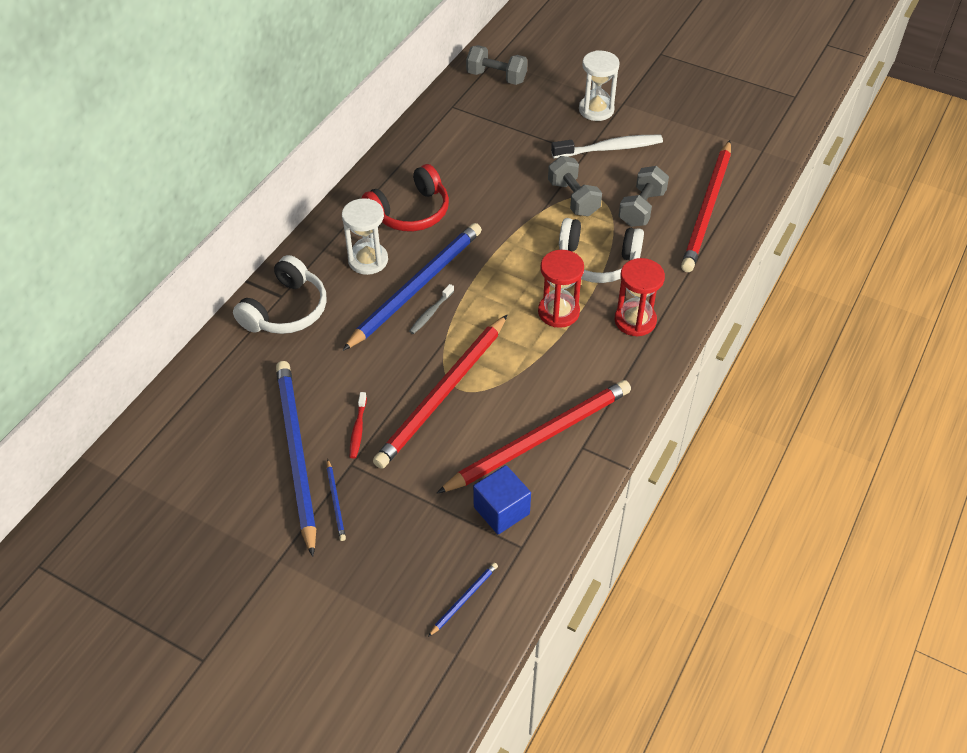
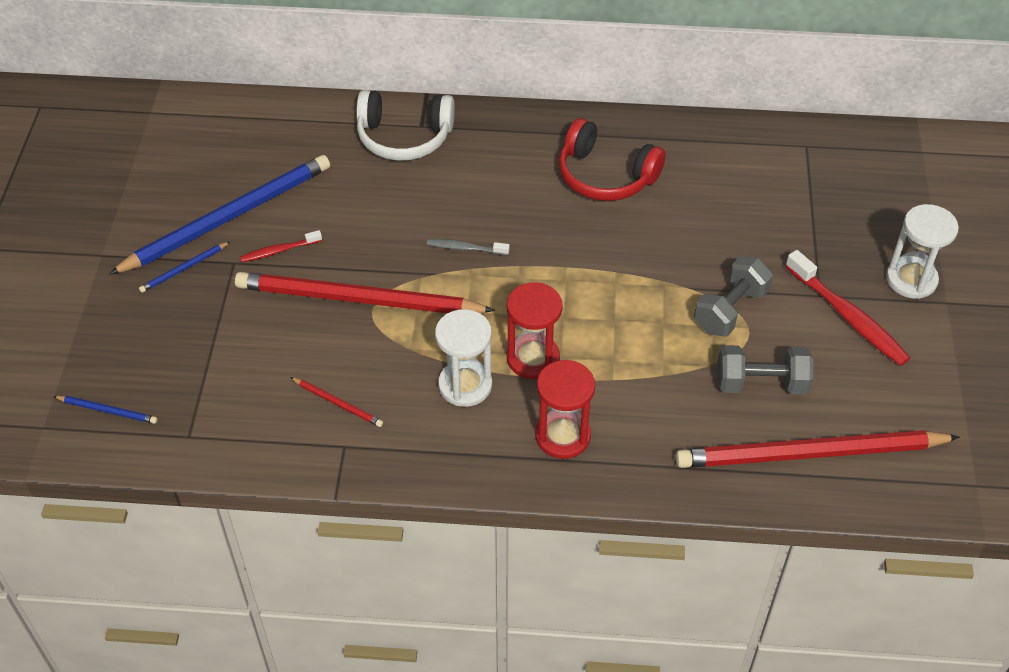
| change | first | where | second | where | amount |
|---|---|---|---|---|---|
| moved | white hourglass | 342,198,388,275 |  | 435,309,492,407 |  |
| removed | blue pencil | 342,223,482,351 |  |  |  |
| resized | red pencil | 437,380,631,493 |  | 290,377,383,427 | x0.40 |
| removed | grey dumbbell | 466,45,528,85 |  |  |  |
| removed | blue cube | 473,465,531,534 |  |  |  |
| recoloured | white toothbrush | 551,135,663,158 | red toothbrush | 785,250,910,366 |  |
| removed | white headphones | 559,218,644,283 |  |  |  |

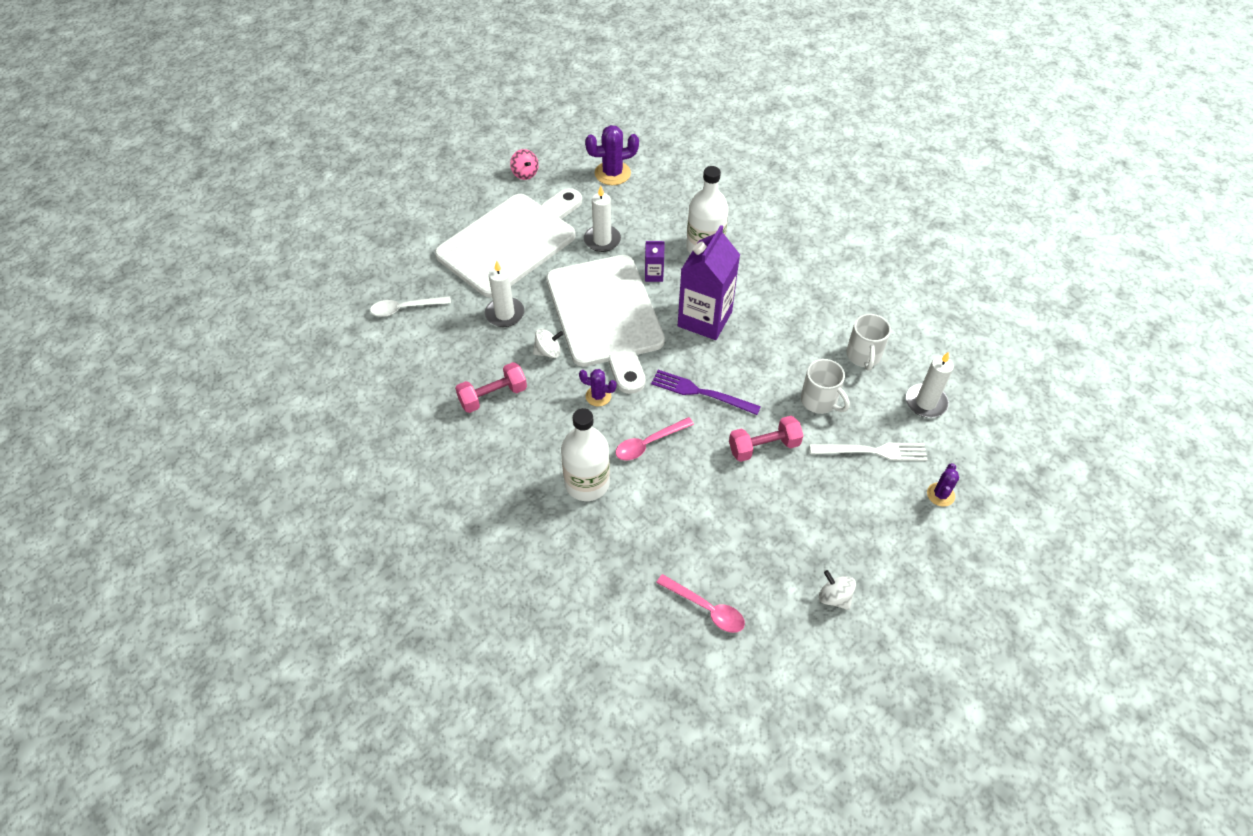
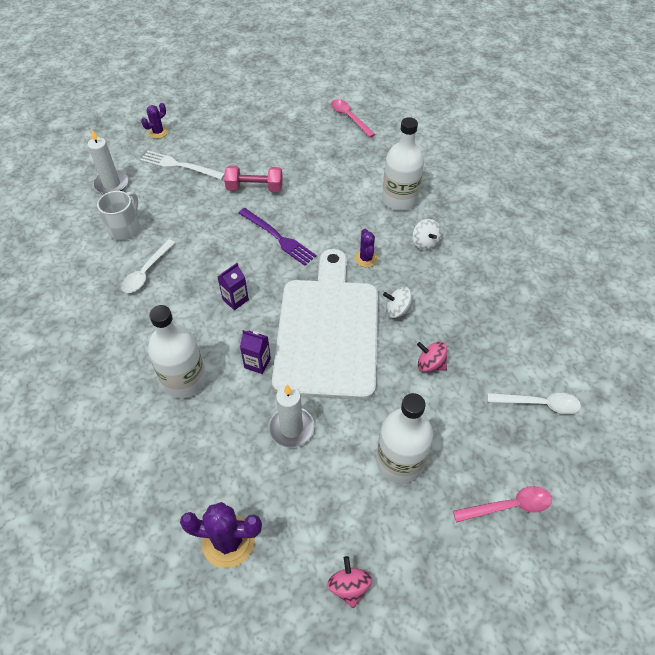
| change | first | where | second | where | amount |
|---|---|---|---|---|---|
| replaced | white cutting board | 435,188,582,298 | white bottle | 376,393,433,484 |  |
| removed | pink dumbbell | 455,362,527,413 |  |  |  |
| replaced | white candle | 485,261,524,327 | pink spinning top | 417,342,447,372 |  |
| turned | purple cactus | 579,369,617,406 |  | 355,229,378,267 | 45 degrees clockwise |
| moved | pink spoon | 615,417,694,461 |  | 453,486,552,523 |  |
| resized | purple carton | 678,225,740,340 |  | 218,263,249,310 | x0.44 |
| removed | white mug | 801,359,850,414 |  |  |  |
| moved | white spinning top | 819,570,856,610 |  | 412,219,442,251 |  |
| added |  |  | white spoon | 121,239,175,293 |  |

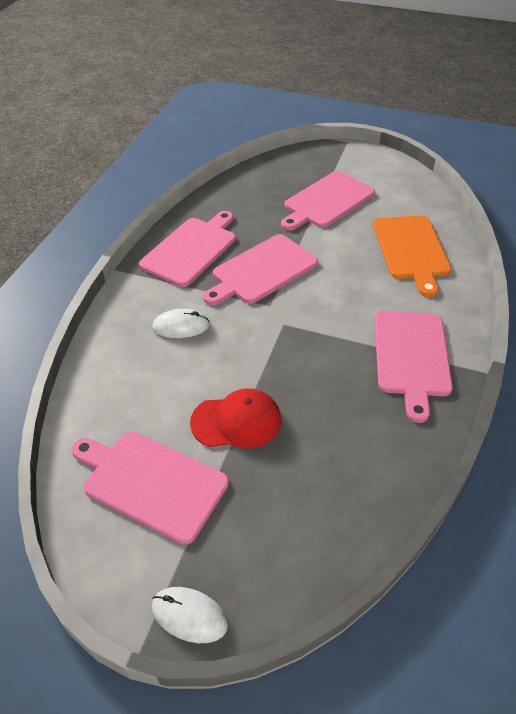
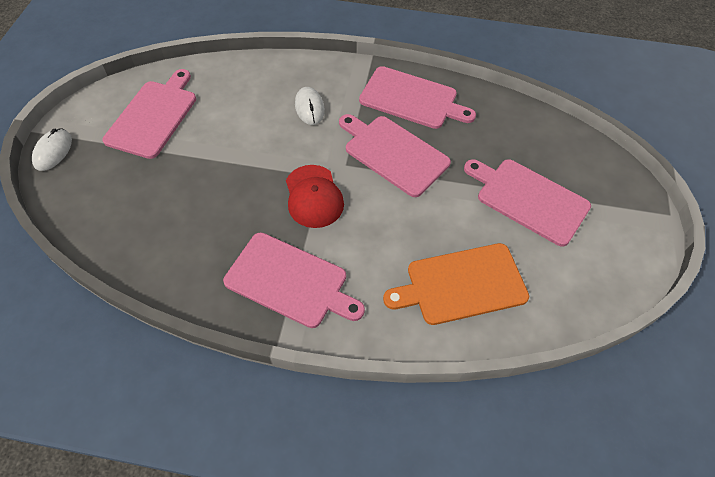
| change | first | where | second | where | amount |
|---|---|---|---|---|---|
| moved | red cap | 190,388,281,448 |  | 286,165,344,228 |  |
| turned | pink cutting board | 375,311,453,423 |  | 223,232,365,328 | 150 degrees counterclockwise |

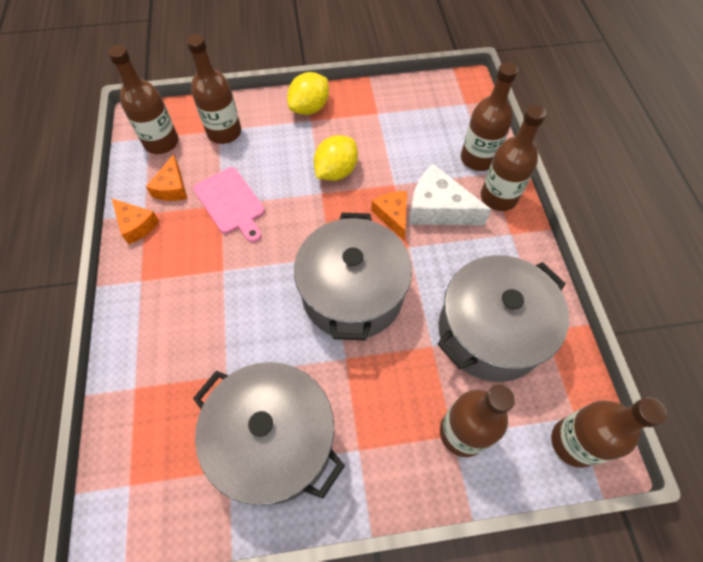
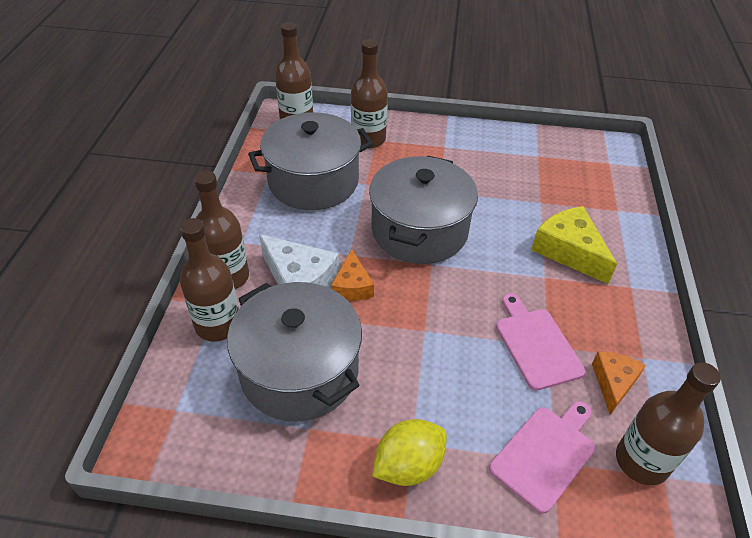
| change | first | where | second | where | amount |
|---|---|---|---|---|---|
| removed | orange cheese | 112,199,159,244 |  |  |  |
| replaced | brown bottle | 186,34,241,144 | pink cutting board | 489,401,595,514 |  |
| moved | grey pot | 193,362,345,505 |  | 227,282,362,421 |  |
| removed | yellow lemon | 314,135,358,181 |  |  |  |
| added |  |  | yellow cheese | 531,206,617,284 |  |

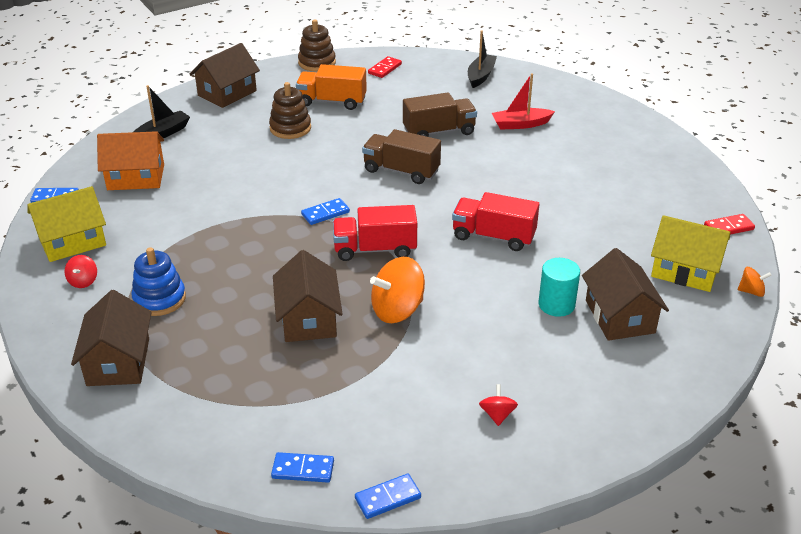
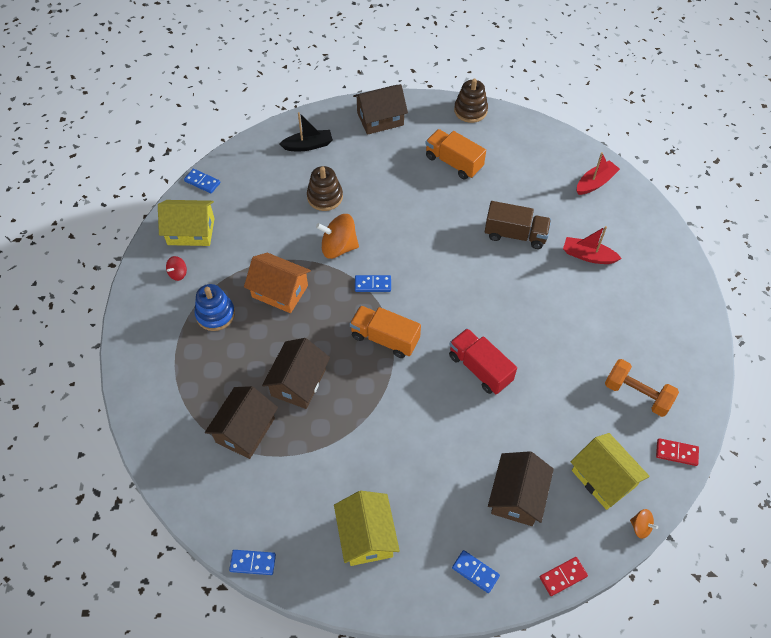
| change | first | where | second | where | amount |
|---|---|---|---|---|---|
| moved | brown house | 71,290,152,386 |  | 205,386,278,459 |  |
| moved | orange house | 97,131,164,190 |  | 244,253,311,313 |  |
| moved | brown stacking toy | 269,82,311,139 |  | 307,166,343,211 |  |
| moved | blue domino | 271,452,334,483 |  | 452,550,500,593 |  |
| recoloured | red truck | 333,205,417,261 | orange truck | 350,305,421,358 |  |
| removed | brown truck | 362,129,441,184 |  |  |  |
| moved | red domino | 368,56,402,78 |  | 540,557,588,596 |  |
| moved | orange spinning top | 370,257,425,323 |  | 316,214,359,259 |  |
| recoloured | black boat | 468,30,497,88 | red boat | 577,152,620,195 |  |
| replaced | red spinning top | 479,384,518,426 | yellow house | 334,491,400,566 |  |
| removed | turquoise cylinder | 539,258,580,317 |  |  |  |
| added |  |  | orange dumbbell | 605,359,679,417 |  |

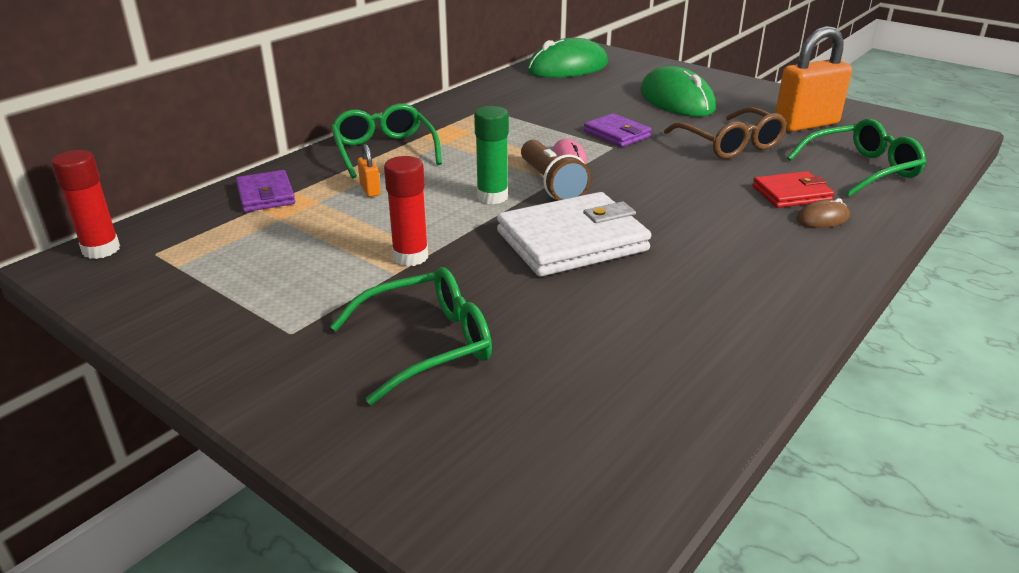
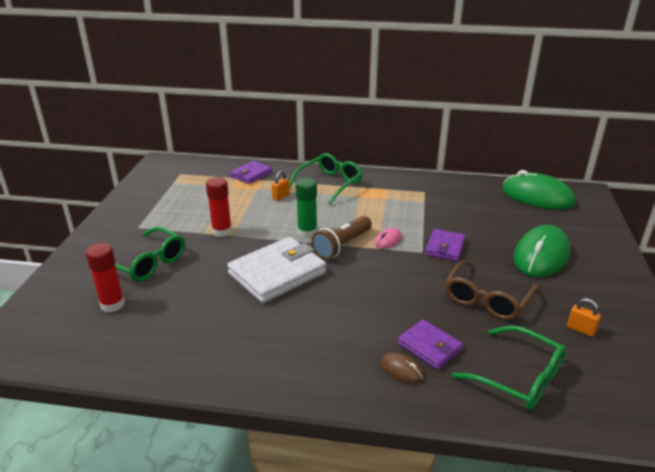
| change | first | where | second | where | amount |
|---|---|---|---|---|---|
| moved | red glue stick | 51,150,120,259 |  | 86,243,125,312 |  |
| turned | white wallet | 497,192,651,277 |  | 227,237,326,303 | 75 degrees counterclockwise |
| recoloured | red wallet | 752,171,834,208 | purple wallet | 397,319,463,369 |  |
| resized | orange padlock | 775,26,852,132 |  | 567,298,601,337 | x0.43 |

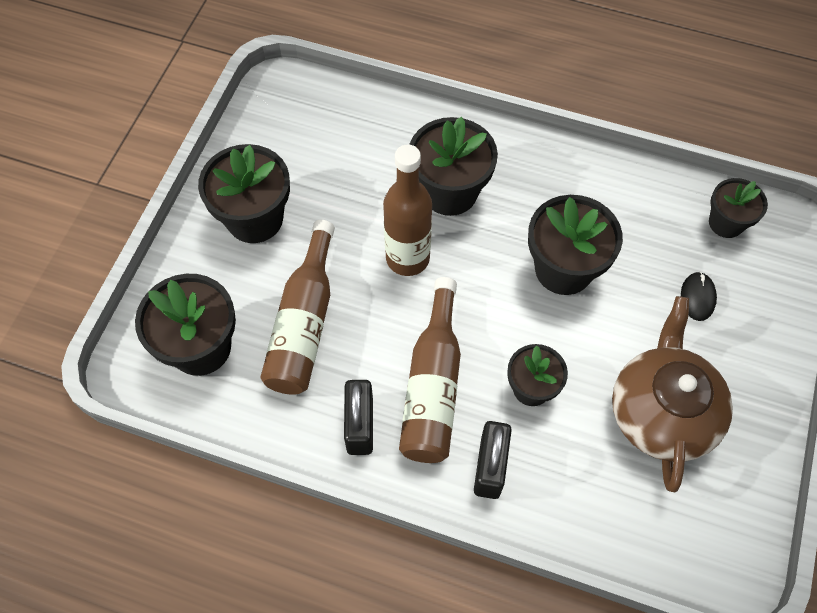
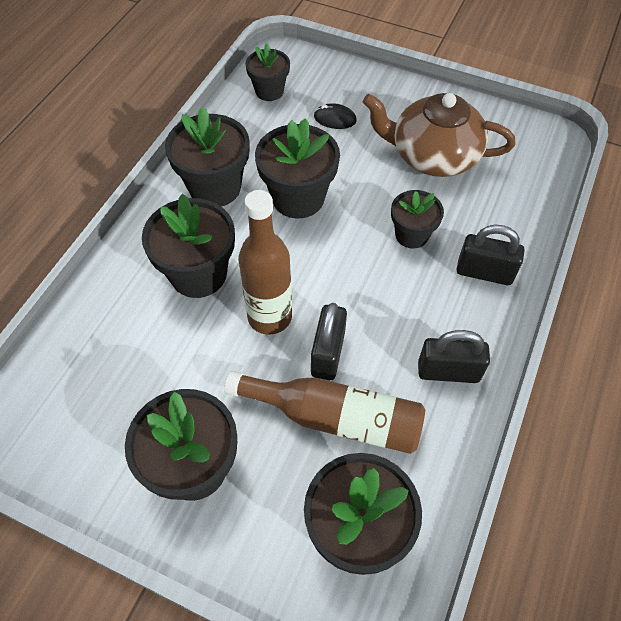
| change | first | where | second | where | amount |
|---|---|---|---|---|---|
| removed | brown bottle | 399,277,461,463 |  |  |  |
| added |  |  | black flower pot | 165,107,250,207 |  |
| added |  |  | black padlock | 311,303,347,380 |  |

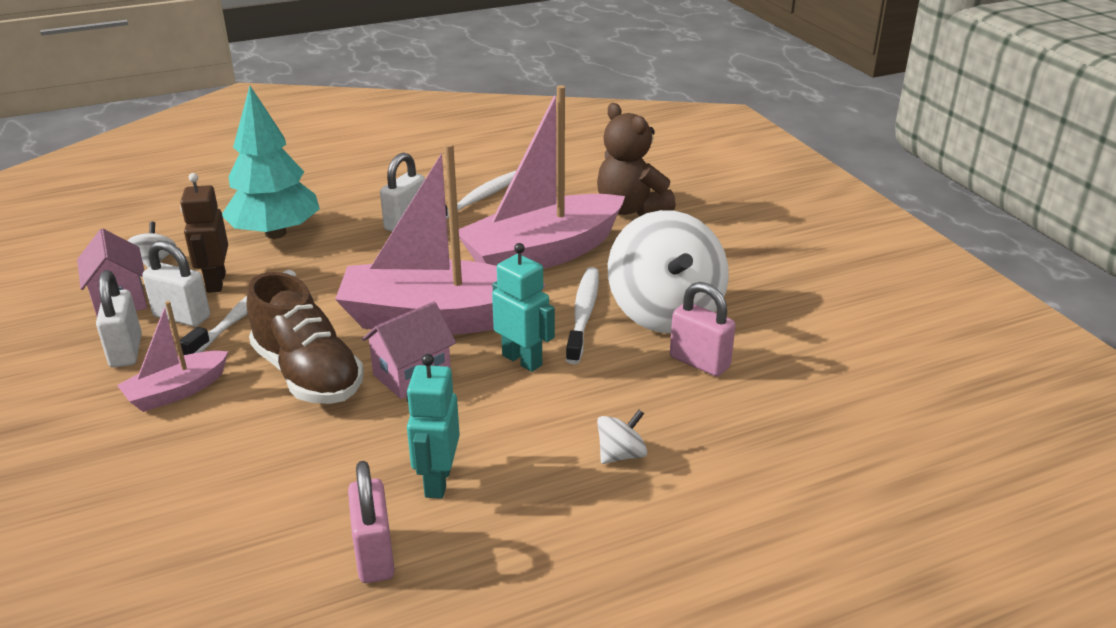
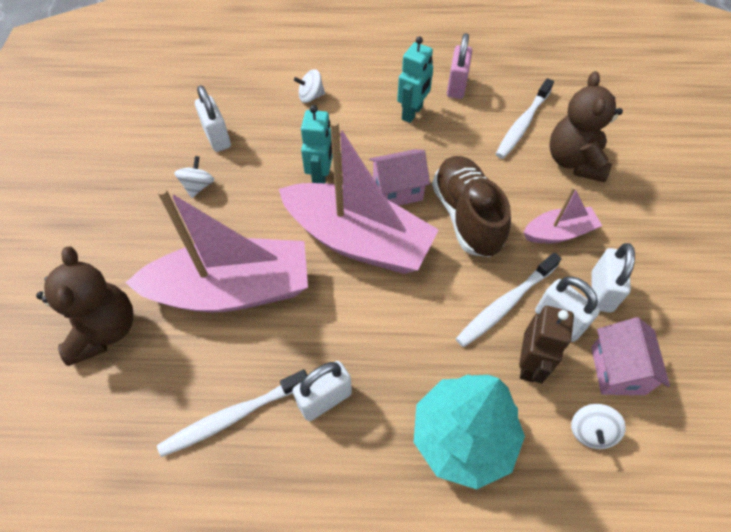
| change | first | where | second | where | amount |
|---|---|---|---|---|---|
| turned | turquoise robot | 492,243,555,372 |  | 301,105,333,183 | 150 degrees counterclockwise |
| moved | white toothbrush | 566,267,599,364 |  | 496,78,554,159 |  |
| resized | white spinning top | 608,210,729,333 |  | 174,156,215,198 | x0.41 |
| recoloured | pink padlock | 670,282,736,377 | white padlock | 195,85,231,152 |  |
| added |  |  | brown teddy bear | 550,71,623,182 |  |

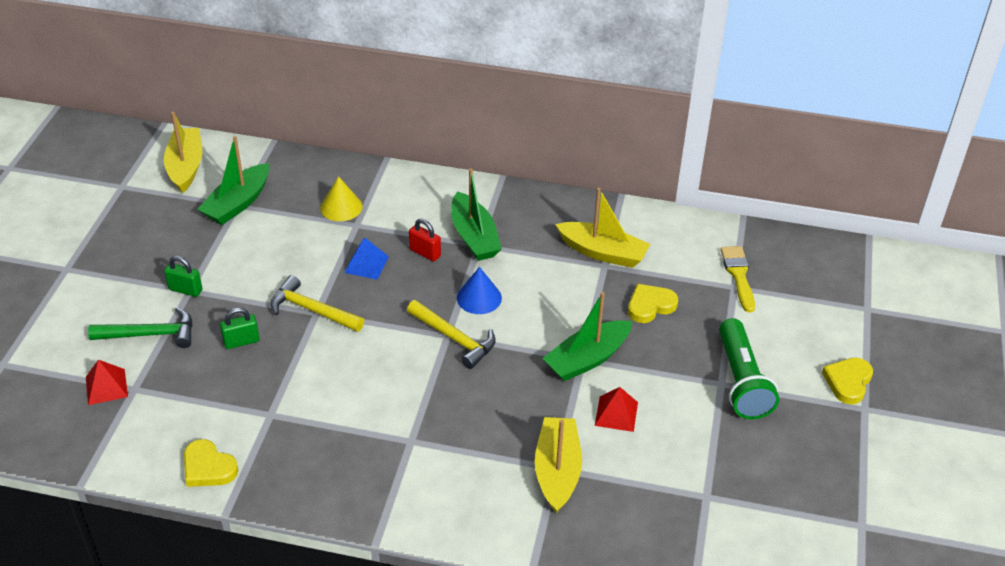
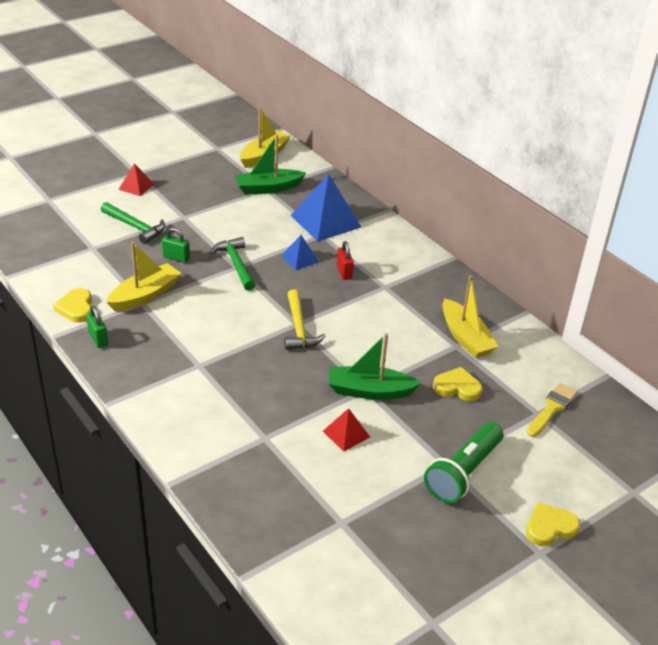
| change | first | where | second | where | amount |
|---|---|---|---|---|---|
| moved | red pyramid | 86,360,128,405 |  | 118,163,154,196 |  |
| moved | green padlock | 164,256,203,297 |  | 86,306,108,348 |  |
| recoloured | yellow hammer | 270,275,364,332 | green hammer | 210,237,256,291 |  |
| replaced | yellow cone | 320,176,363,221 | blue pyramid | 290,174,362,242 |  |
| removed | green boat | 451,168,502,261 |  |  |  |
| removed | blue cone | 457,267,502,314 |  |  |  |
| moved | yellow boat | 535,417,582,513 |  | 106,242,181,311 |  |

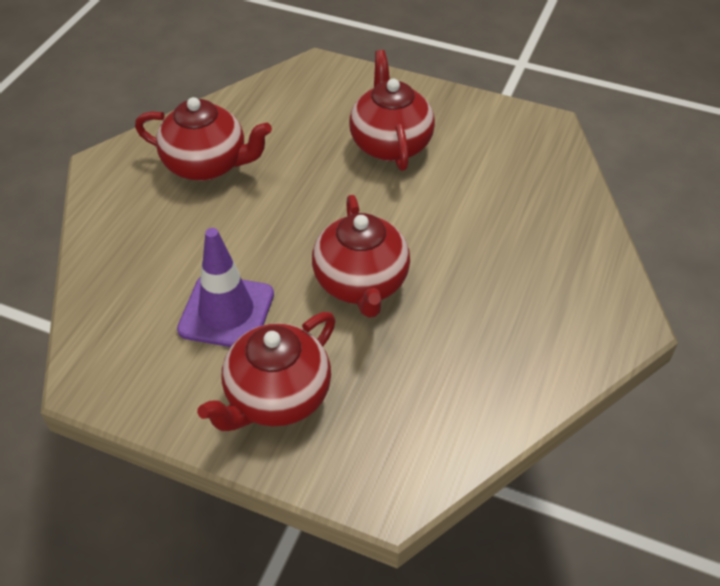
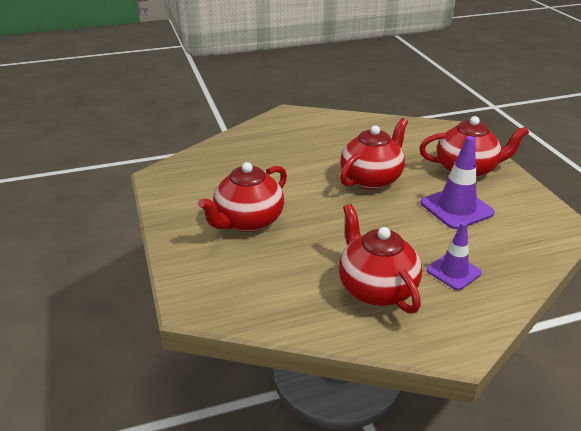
| change | first | where | second | where | amount |
|---|---|---|---|---|---|
| added |  |  | purple traffic cone | 426,222,482,290 |  |

